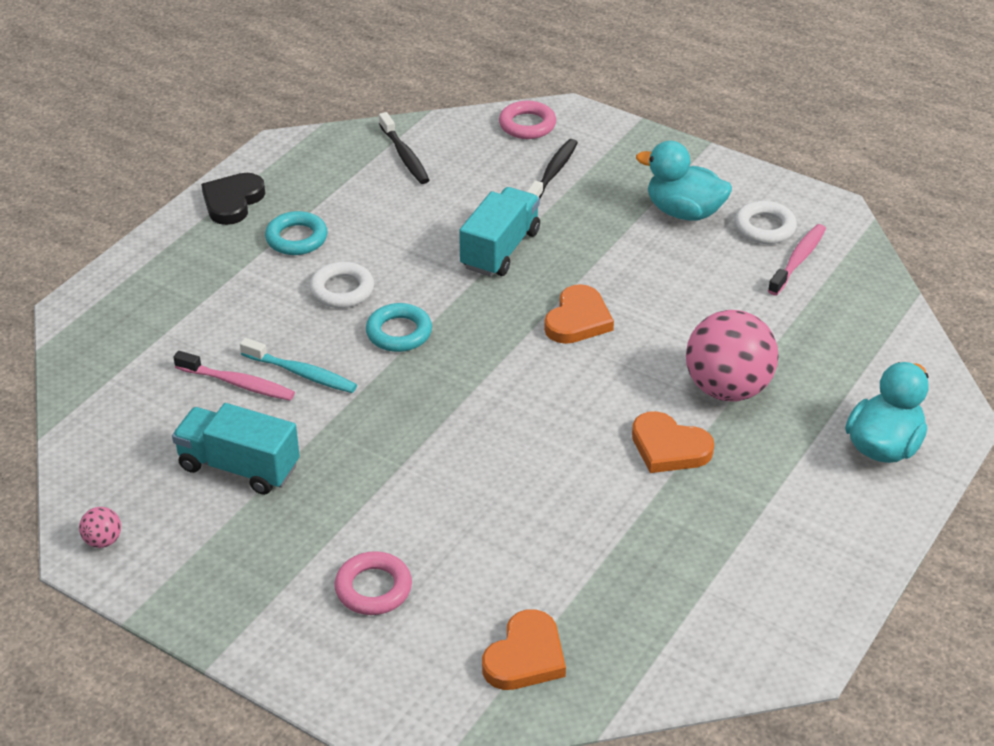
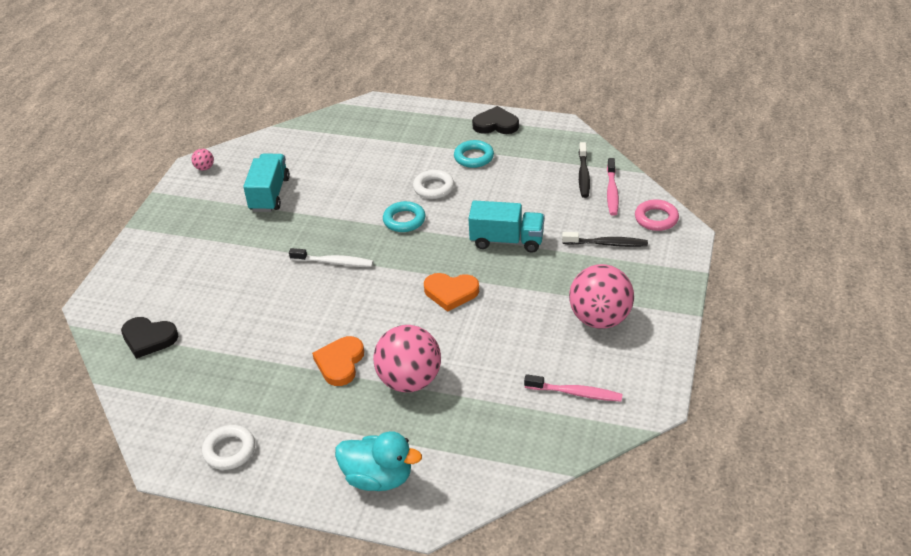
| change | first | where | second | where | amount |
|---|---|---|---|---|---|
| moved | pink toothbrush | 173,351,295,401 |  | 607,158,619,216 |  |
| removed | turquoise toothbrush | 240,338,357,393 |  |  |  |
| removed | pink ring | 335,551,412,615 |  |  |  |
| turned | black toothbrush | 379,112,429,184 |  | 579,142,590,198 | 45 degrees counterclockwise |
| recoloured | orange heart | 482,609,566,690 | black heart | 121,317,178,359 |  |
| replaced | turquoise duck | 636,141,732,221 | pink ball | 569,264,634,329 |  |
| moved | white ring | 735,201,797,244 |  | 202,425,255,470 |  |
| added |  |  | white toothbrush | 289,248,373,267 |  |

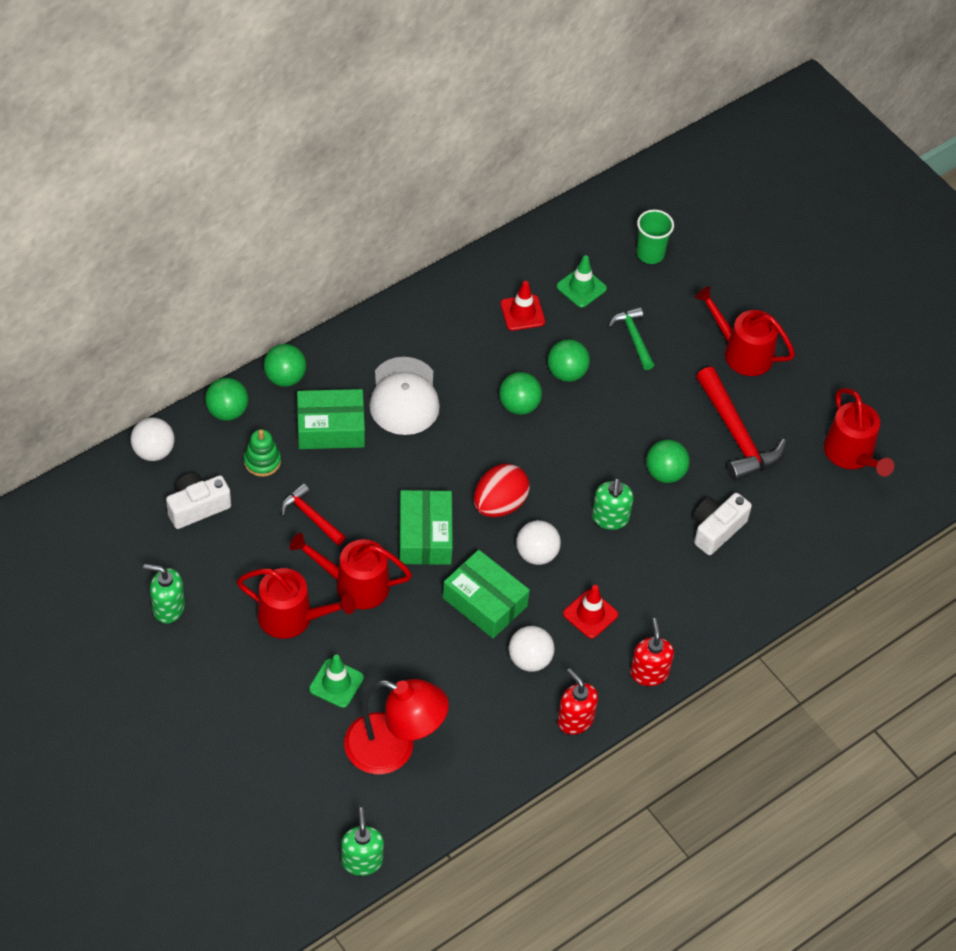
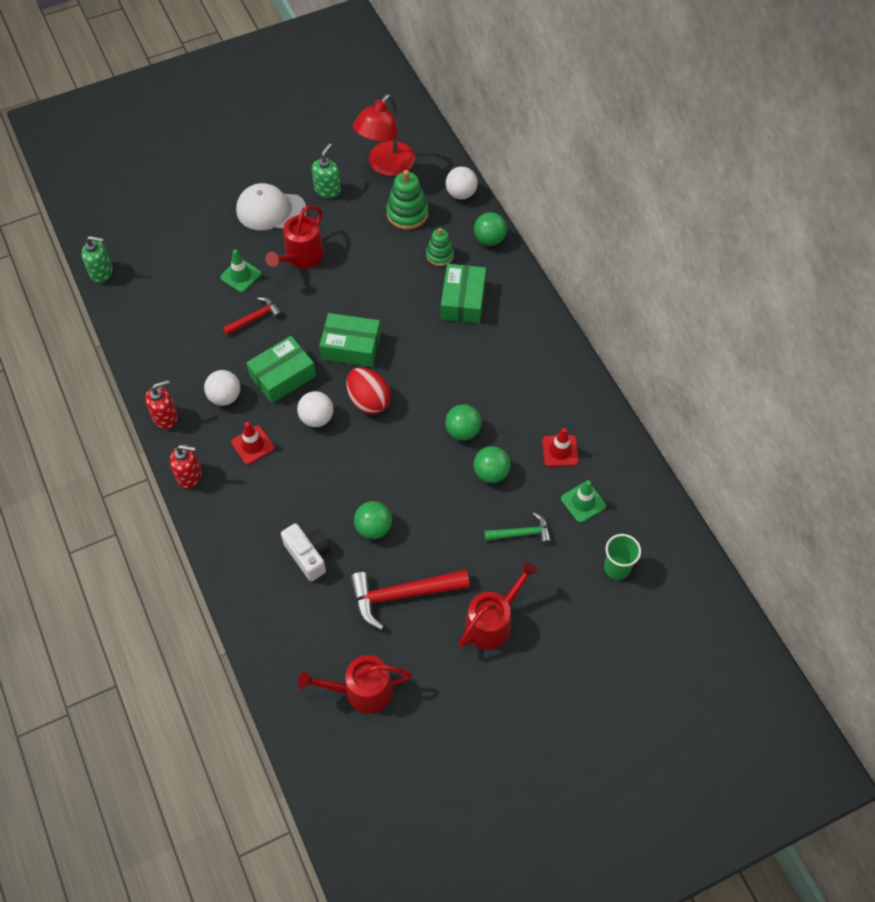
| change | first | where | second | where | amount |
|---|---|---|---|---|---|
| replaced | white camera | 166,473,231,529 | green stacking toy | 386,170,428,230 |  |
| removed | green ball | 264,344,306,387 |  |  |  |
| moved | red hammer | 281,483,346,545 |  | 223,297,282,336 |  |
| removed | red watering can | 290,533,412,609 |  |  |  |
| moved | red lamp | 344,679,449,774 |  | 353,94,415,176 |  |
| moved | white cap | 370,357,440,435 |  | 236,183,307,230 |  |
| removed | green soap dispenser | 592,478,634,530 |  |  |  |

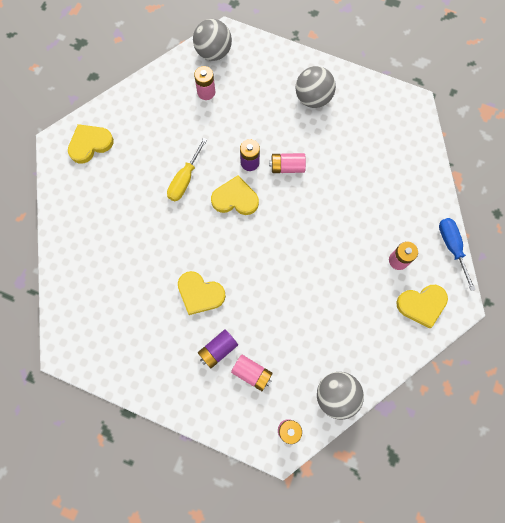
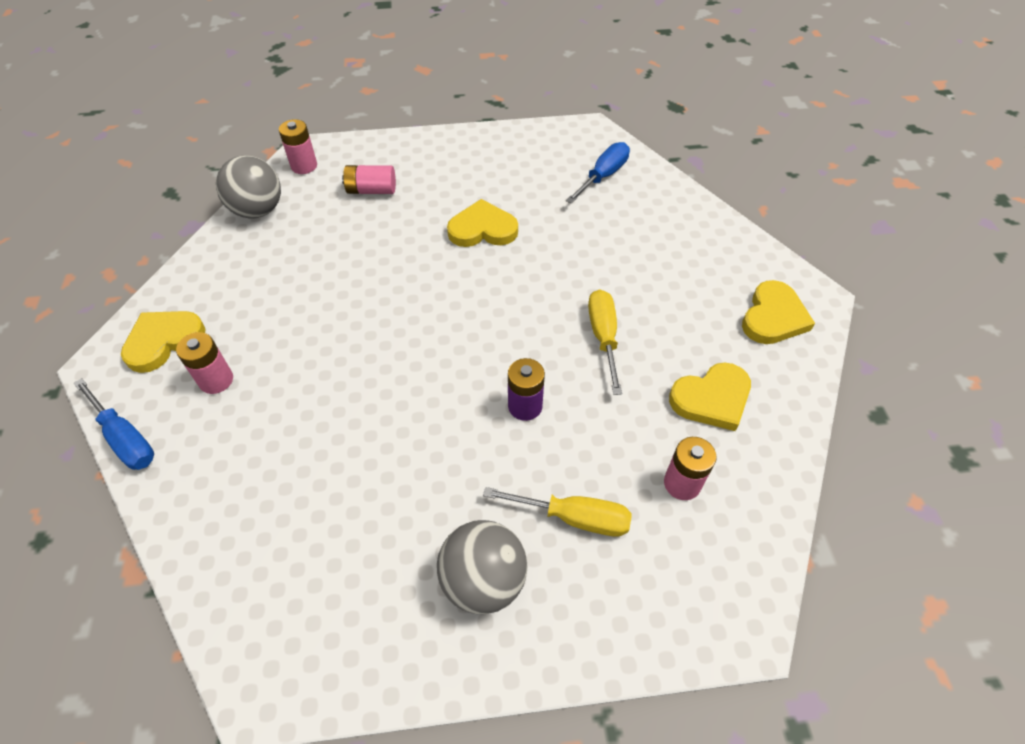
| change | first | where | second | where | amount |
|---|---|---|---|---|---|
| removed | grey ball | 193,19,232,61 |  |  |  |
| removed | purple battery | 198,329,238,368 |  |  |  |
| moved | yellow heart | 211,175,259,215 |  | 669,362,751,431 |  |
| removed | pink battery | 269,153,306,173 |  |  |  |
| added |  |  | yellow screwdriver | 483,487,632,537 |  |
| added |  |  | blue screwdriver | 566,142,630,204 |  |

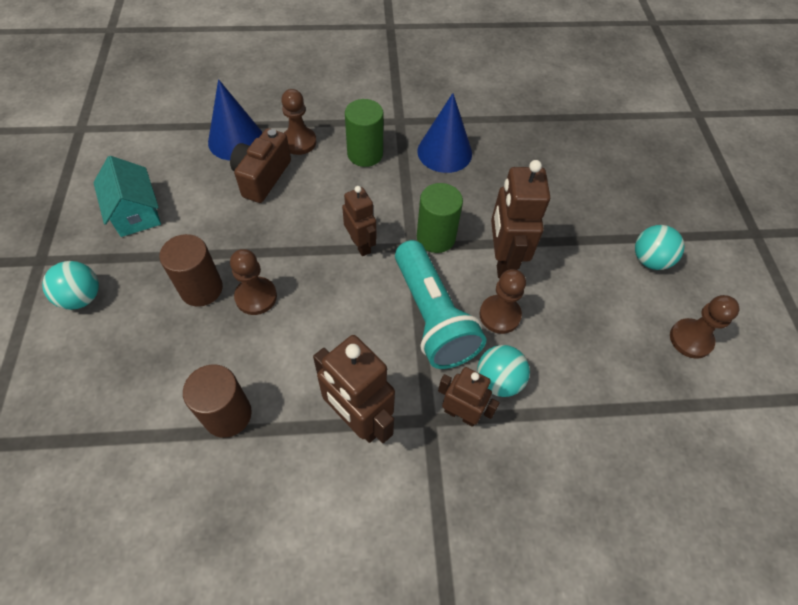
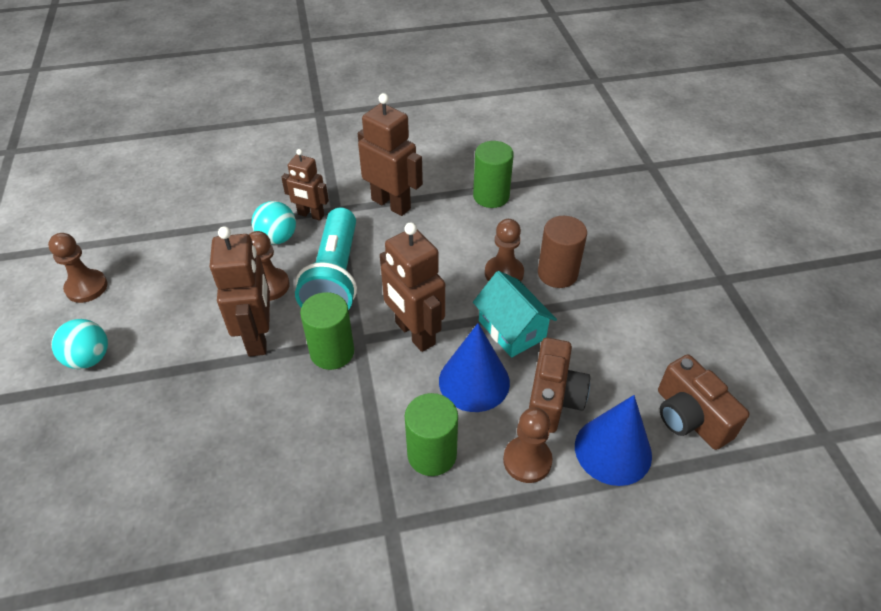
| change | first | where | second | where | amount |
|---|---|---|---|---|---|
| removed | turquoise ball | 42,261,99,310 |  |  |  |
| moved | turquoise house | 93,156,161,237 |  | 473,271,557,358 |  |
| recoloured | brown cylinder | 183,365,252,438 | green cylinder | 473,141,514,208 |  |
| resized | brown robot | 342,186,376,256 |  | 380,222,445,352 | x1.60 |
| turned | turquoise flashlight | 395,240,486,369 |  | 295,207,357,310 | 150 degrees counterclockwise |
| moved | blue cone | 417,93,472,173 |  | 439,323,510,412 |  |
| added |  |  | brown camera | 658,355,750,450 |  |

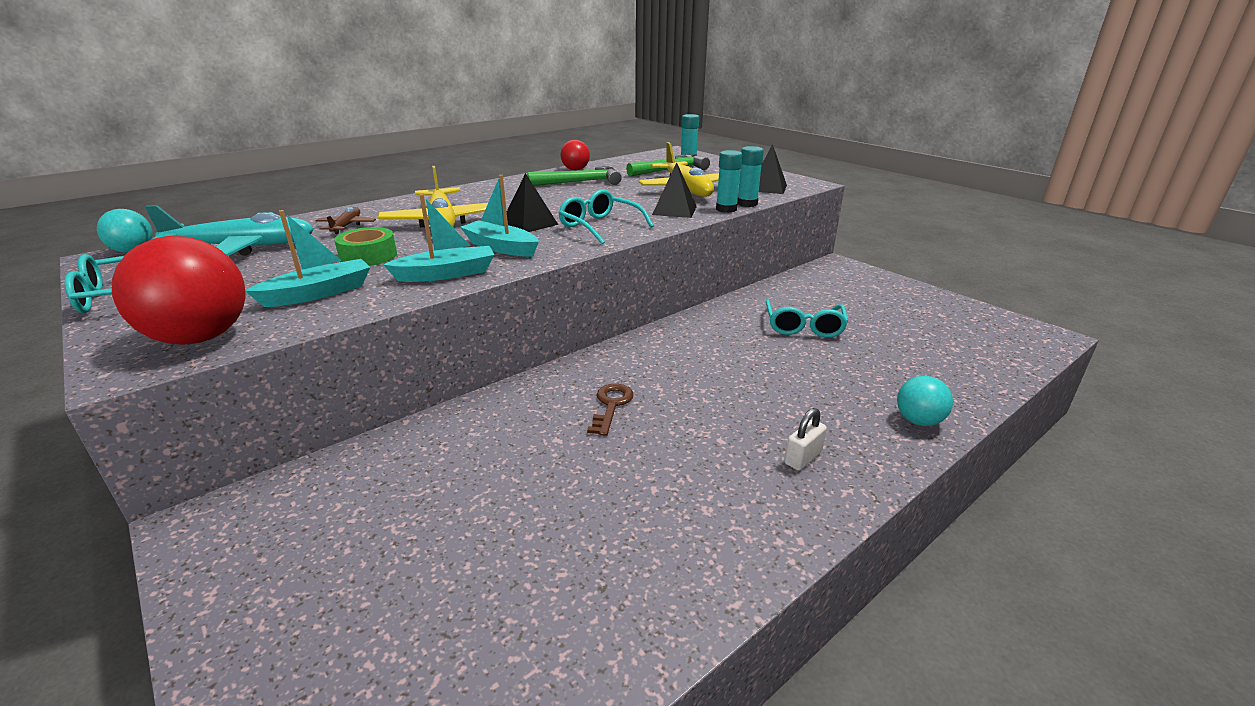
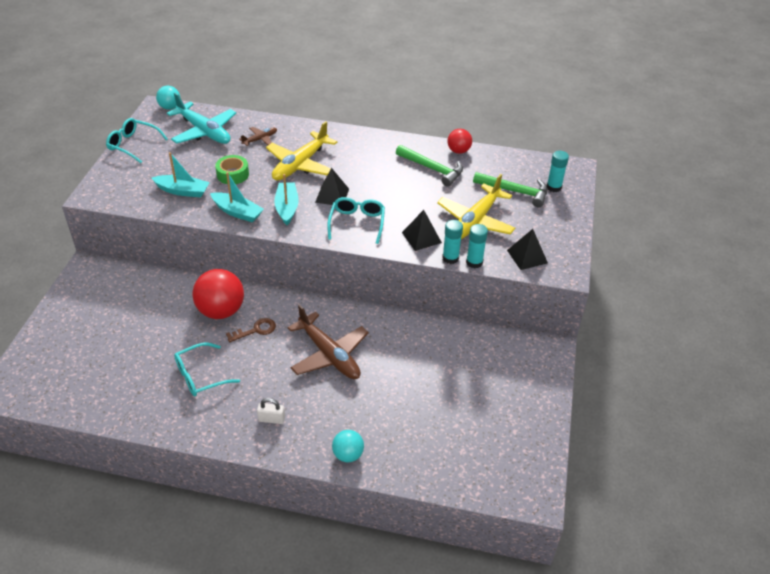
| change | first | where | second | where | amount |
|---|---|---|---|---|---|
| moved | red ball | 112,236,246,345 |  | 192,269,244,319 |  |
| moved | turquoise glasses | 766,300,848,338 |  | 174,343,240,397 |  |
| added |  |  | brown plane | 288,305,369,379 |  |

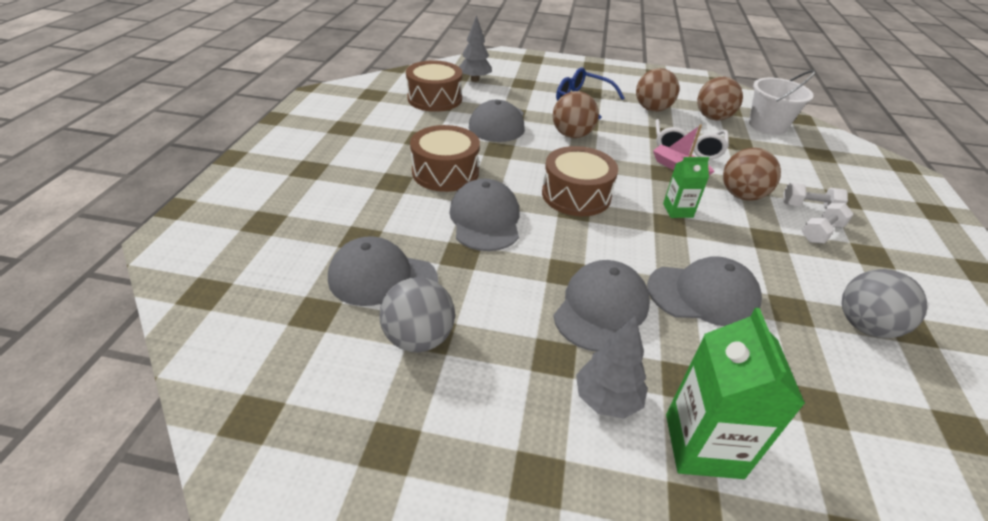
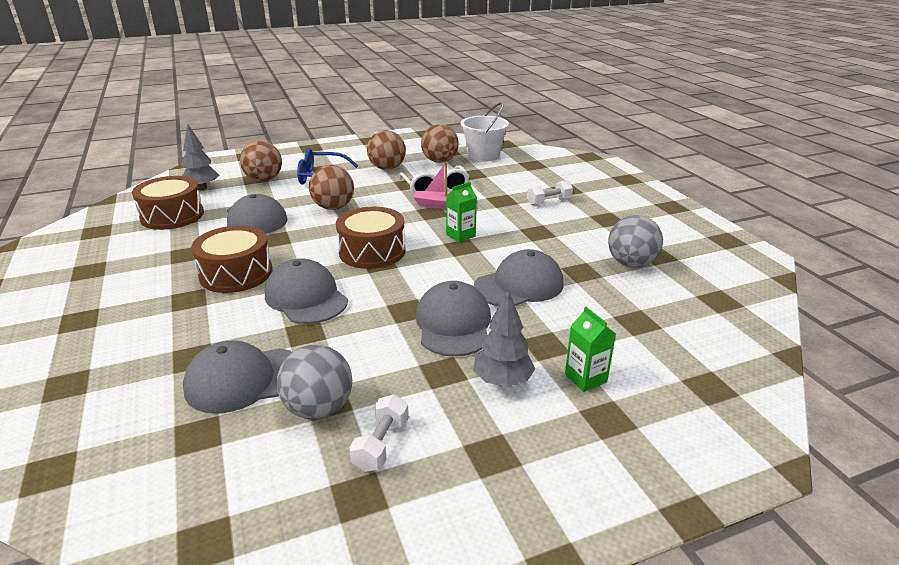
| change | first | where | second | where | amount |
|---|---|---|---|---|---|
| resized | green carton | 666,308,805,479 |  | 565,307,616,392 | x0.57 |
| moved | brown ball | 723,148,781,201 |  | 240,140,282,182 |  |
| moved | white dumbbell | 802,203,853,243 |  | 349,394,409,472 |  |

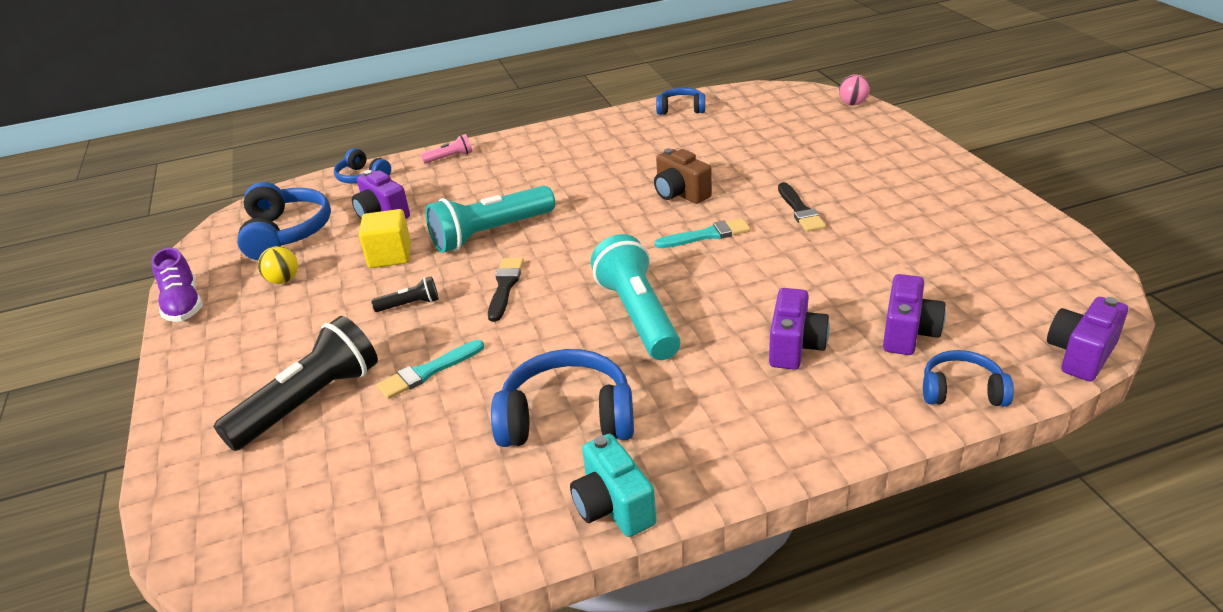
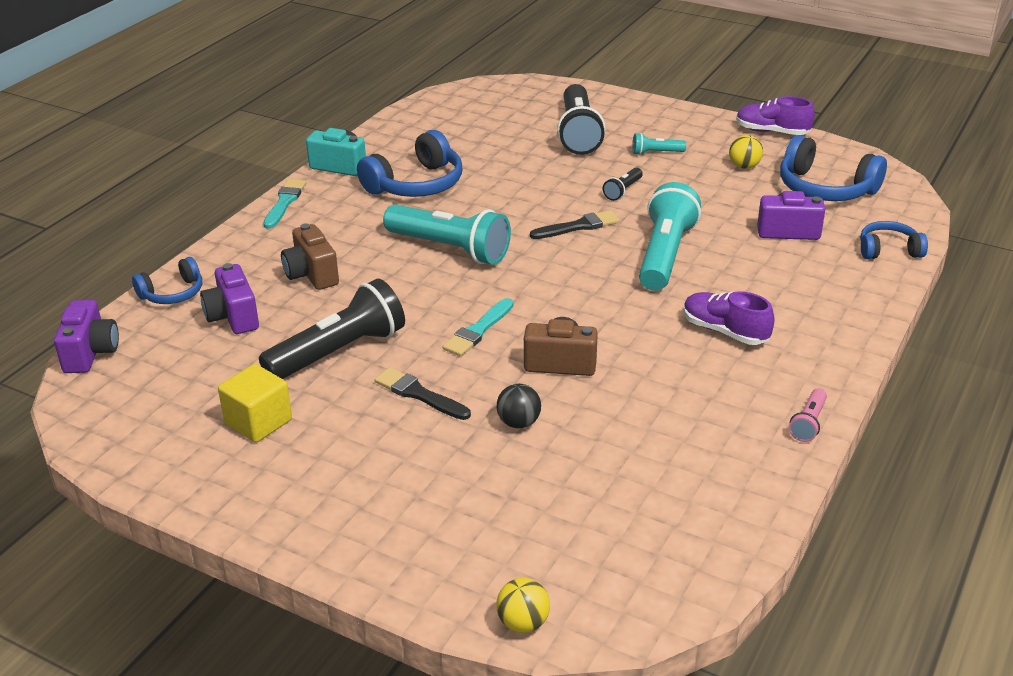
| change | first | where | second | where | amount |
|---|---|---|---|---|---|
| moved | yellow cube | 359,209,411,268 |  | 218,364,292,442 |  |
| moved | turquoise brush | 377,340,484,399 |  | 263,179,306,229 |  |
| moved | pink flashlight | 421,134,472,164 |  | 789,388,827,442 |  |
| turned | black brush | 488,258,524,322 |  | 530,210,620,239 | 75 degrees counterclockwise |
| removed | blue headphones | 656,88,705,115 |  |  |  |
| recoloured | purple camera | 769,288,830,370 | brown camera | 281,223,339,290 |  |
| recoloured | pink ball | 839,74,870,105 | yellow ball | 496,578,550,633 |  |
| added |  |  | black flashlight | 259,279,405,379 |  |
| added |  |  | black ball | 497,384,541,428 |  |
| added |  |  | turquoise flashlight | 632,133,686,155 |  |
| added |  |  | purple shoe | 684,291,775,345 |  |

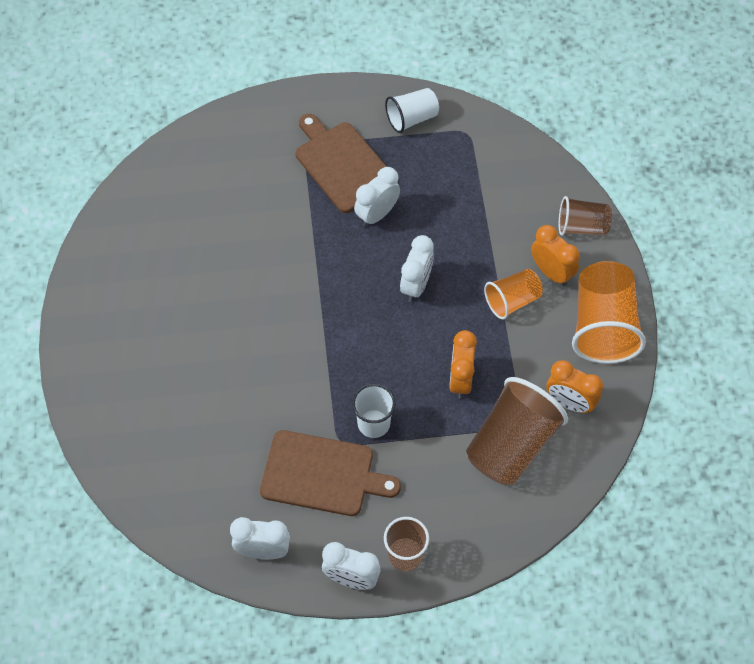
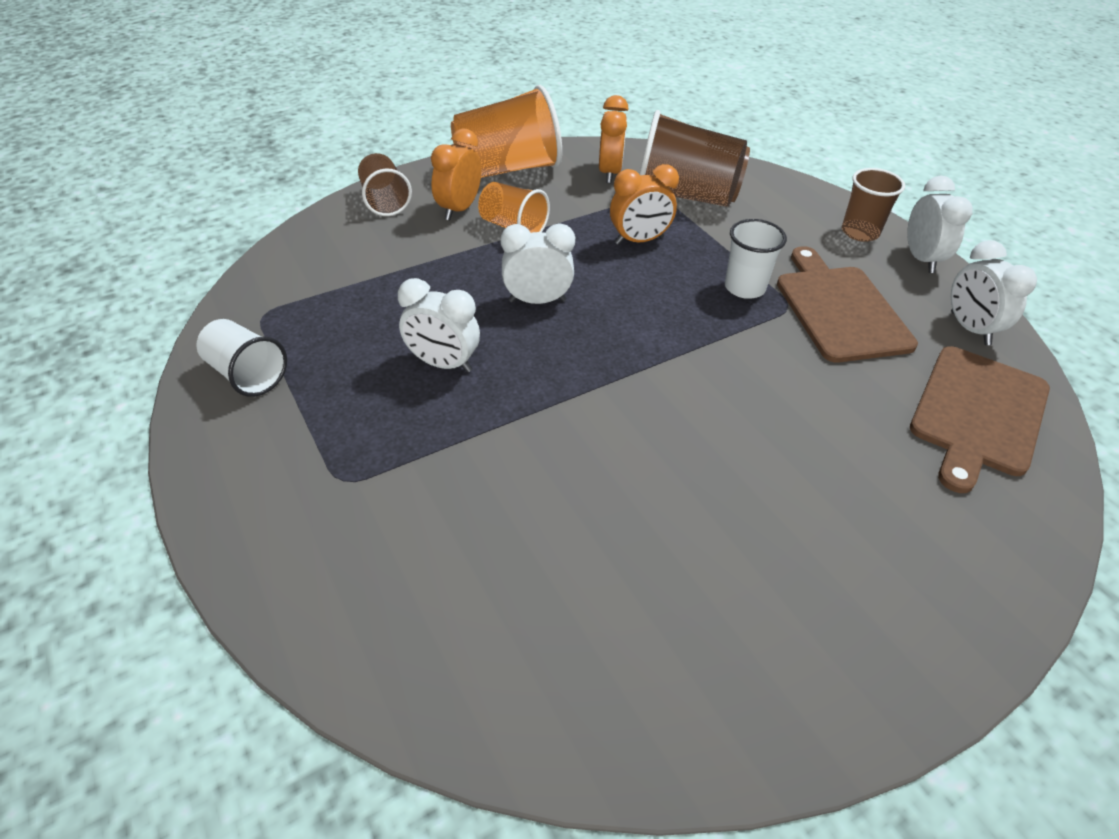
| change | first | where | second | where | amount |
|---|---|---|---|---|---|
| moved | brown cutting board | 296,114,387,213 |  | 910,346,1050,493 |  |

